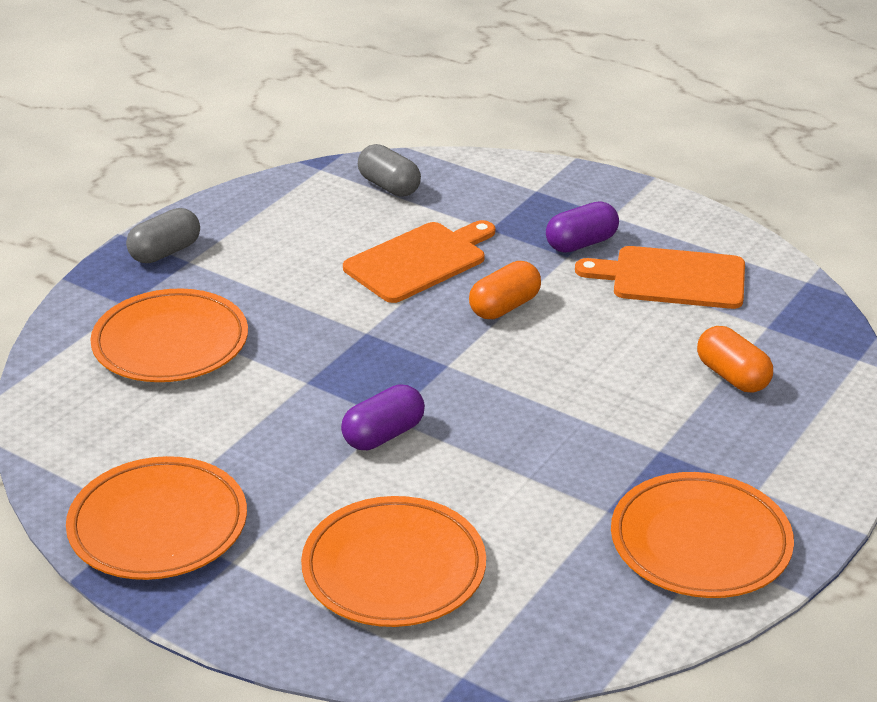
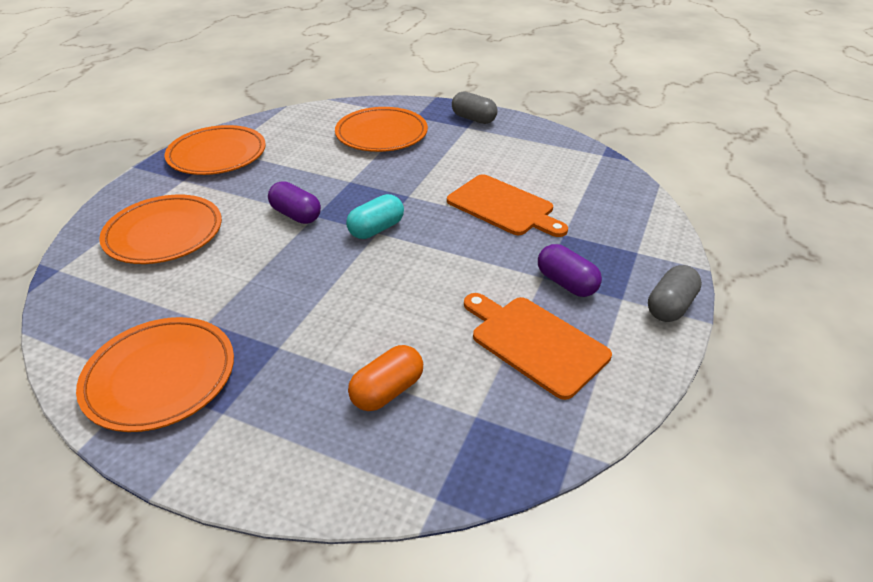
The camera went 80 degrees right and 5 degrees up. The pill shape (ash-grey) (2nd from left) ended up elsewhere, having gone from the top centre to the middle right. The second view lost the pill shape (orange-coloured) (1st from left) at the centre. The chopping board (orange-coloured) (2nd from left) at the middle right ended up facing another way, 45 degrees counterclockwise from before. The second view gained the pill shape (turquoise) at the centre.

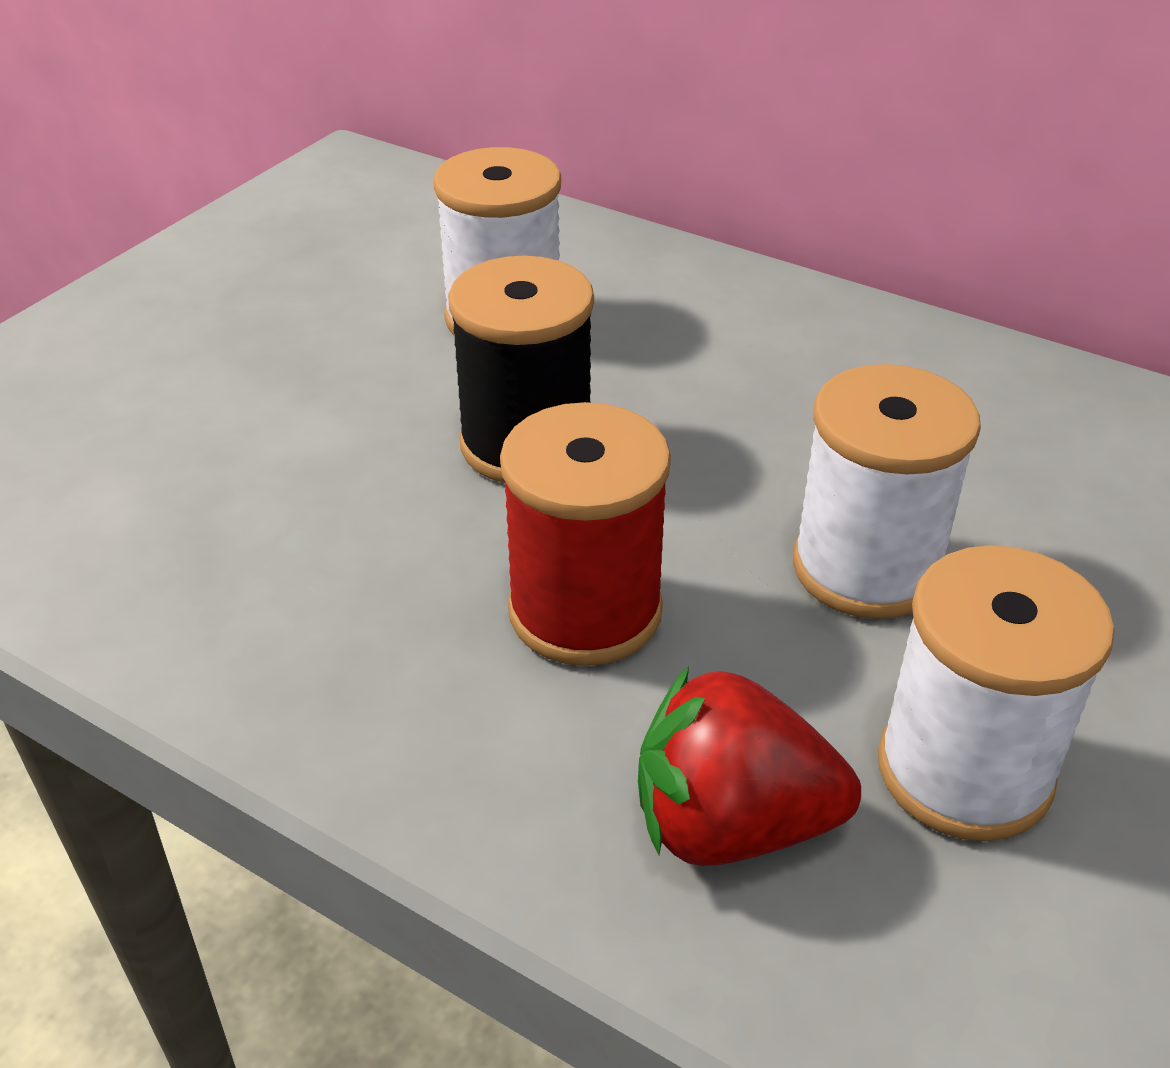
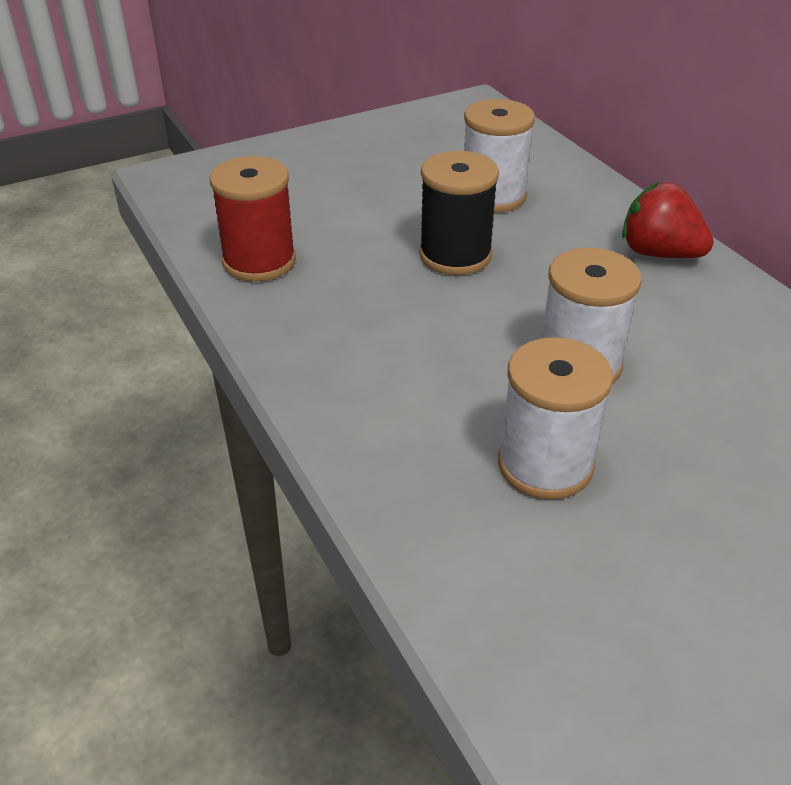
The camera went 30 degrees right and 0 degrees up. The spool (scarlet) ended up elsewhere, having gone from the centre to the top left. The toy strawberry (scarlet) ended up elsewhere, having gone from the bottom centre to the top right.

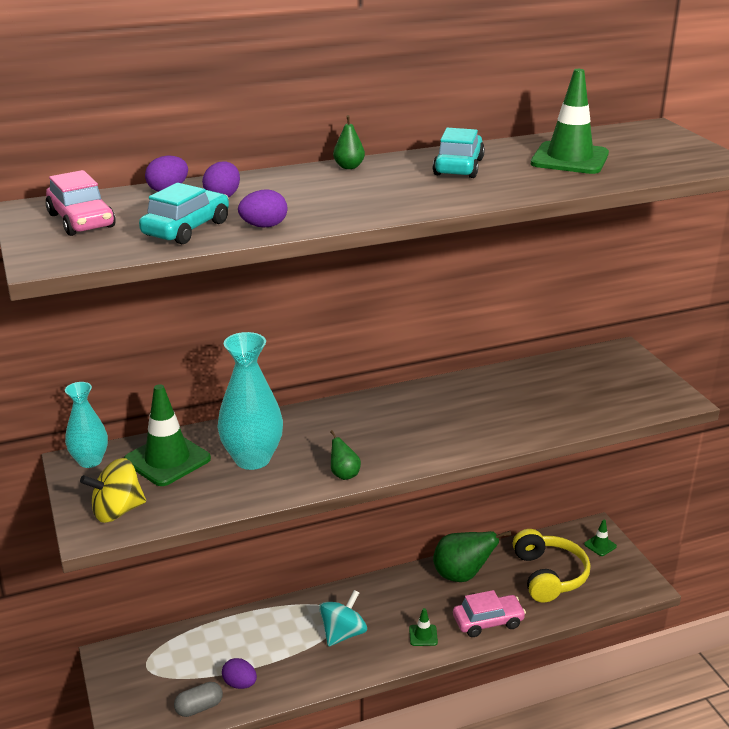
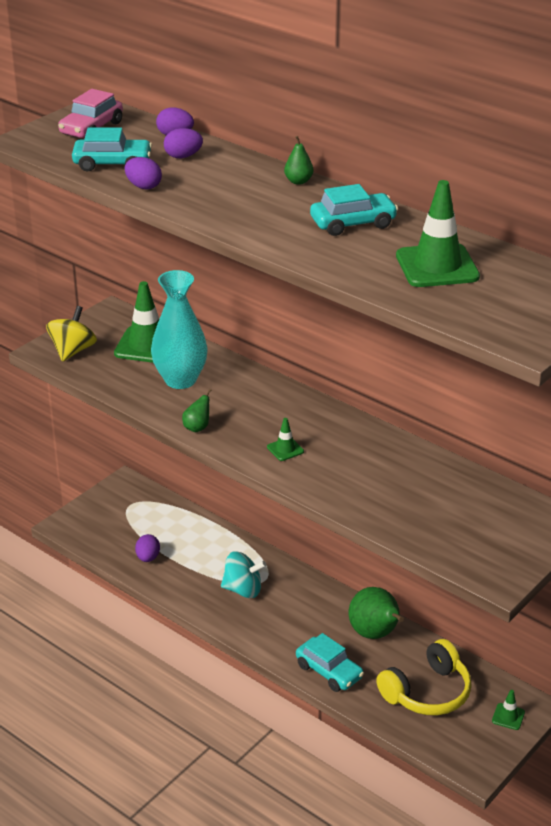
The camera went 60 degrees right and 5 degrees up. The second view lost the vase (turquoise) (1st from left) at the middle left. The toy top (yellow) at the bottom left ended up facing another way, 75 degrees clockwise from before. The second view lost the pill shape (ash-grey) at the bottom left. The safety cone (green) (2nd from left) ended up elsewhere, having gone from the bottom centre to the centre. What was the toy car (pink) (2nd from left) at the bottom right turned into the toy car (turquoise) (2nd from left) at the bottom centre.

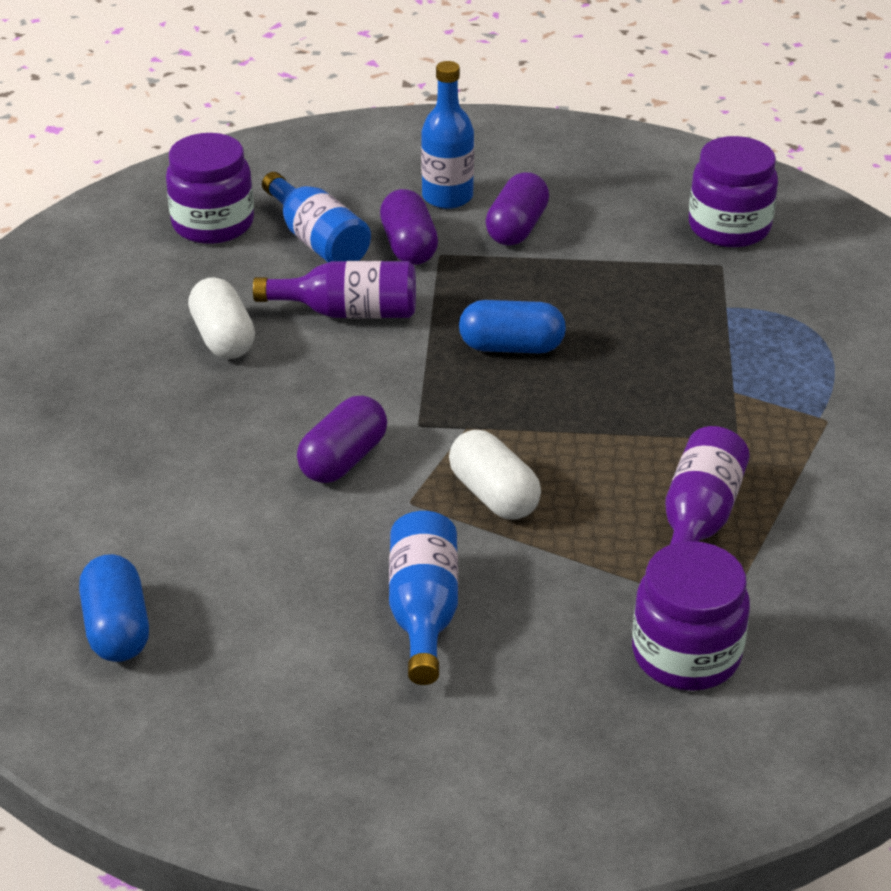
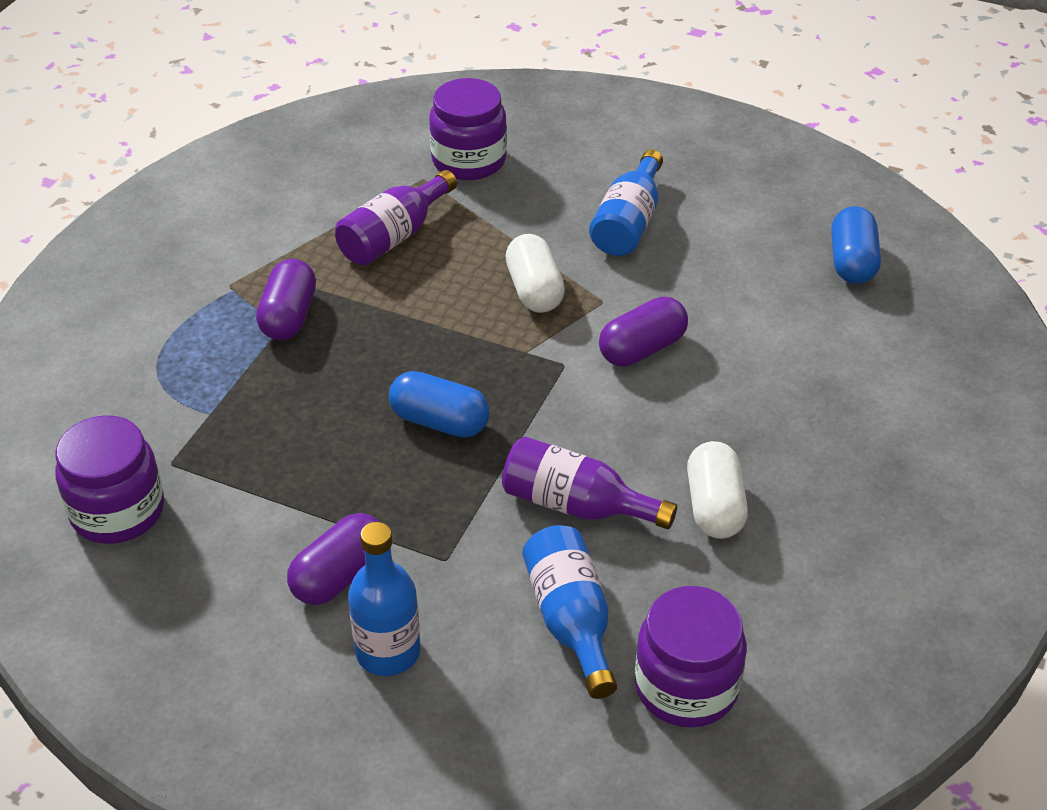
The camera went 160 degrees left and 5 degrees up. The pill shape (violet) (2nd from left in the first image) ended up elsewhere, having gone from the top centre to the middle left.

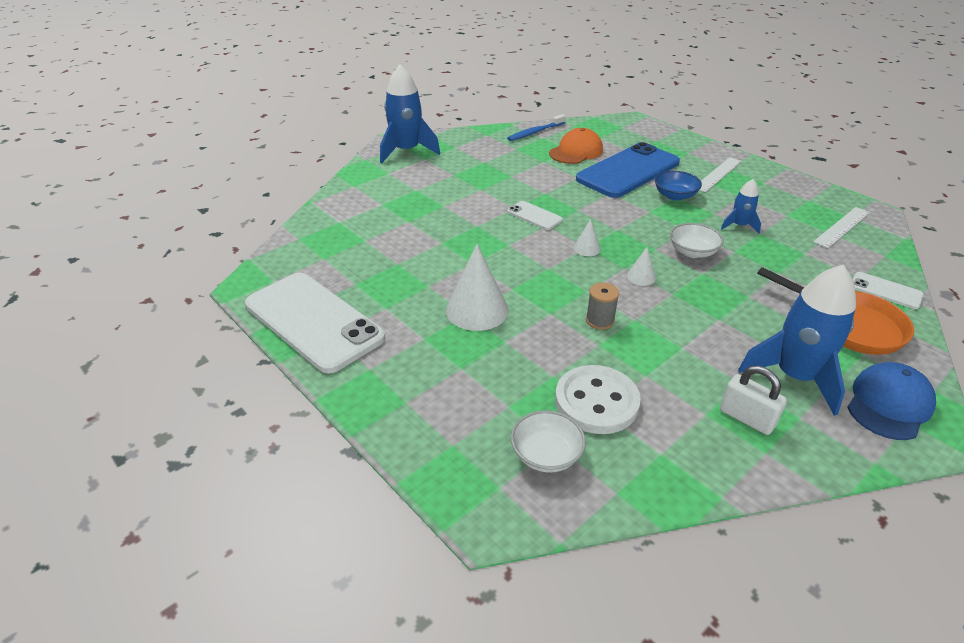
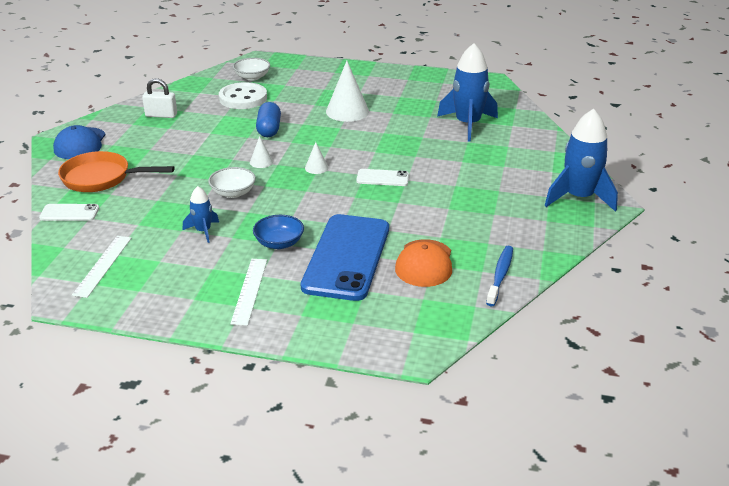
The camera went 145 degrees right and 5 degrees down. The second view lost the phone (snow-white) (1st from left) at the middle left. Where the spool (ash-grey) stood at the centre, the pill shape (royal blue) came to stand at the top centre. The toy rocket (royal blue) (3rd from left in the first image) ended up elsewhere, having gone from the middle right to the top centre.

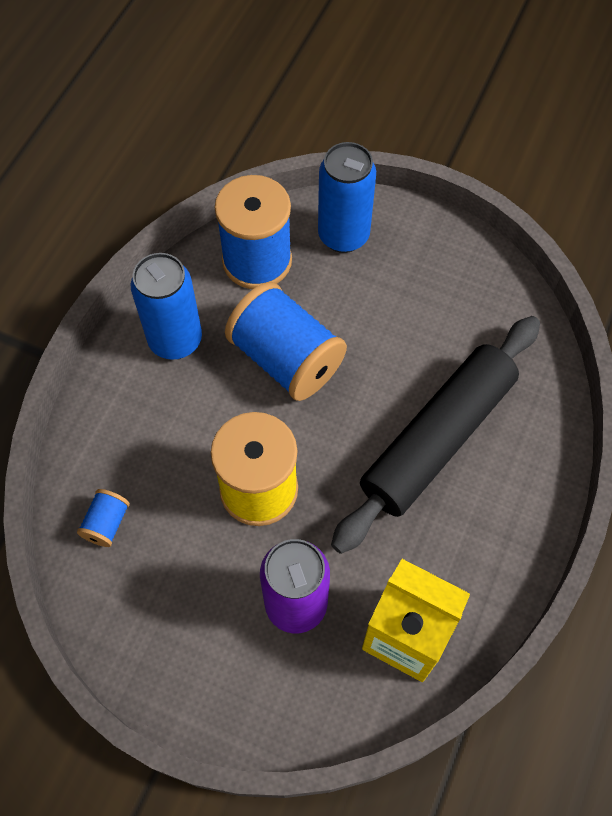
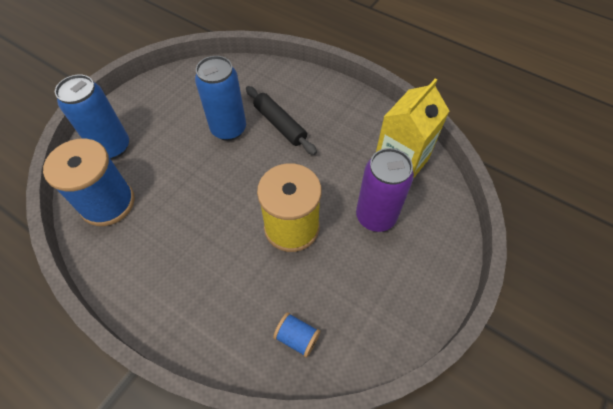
The camera went 80 degrees left and 5 degrees down. The can (royal blue) (1st from left in the first image) ended up elsewhere, having gone from the middle left to the top centre. The second view lost the spool (royal blue) (3rd from left) at the centre. The size of the pastry roller (ebony) at the middle right changed by a factor of 0.55.

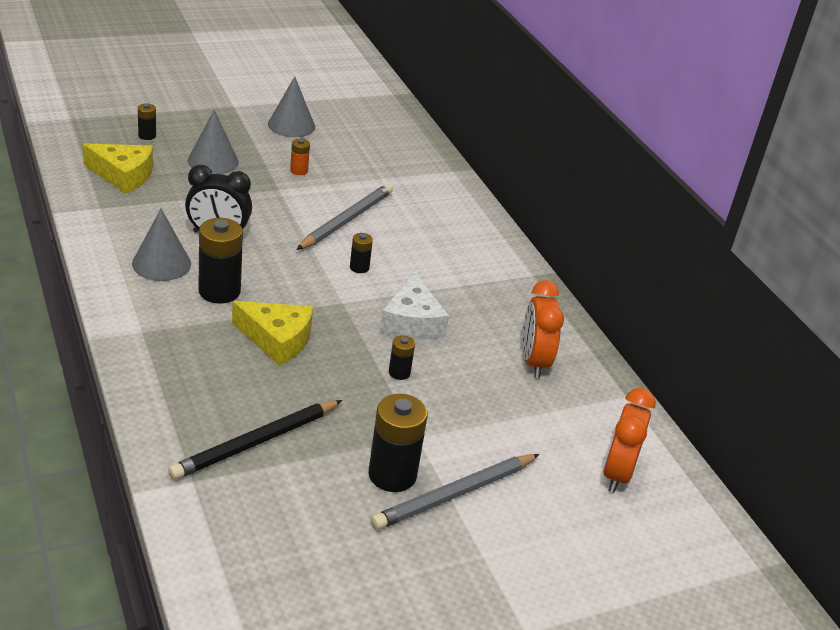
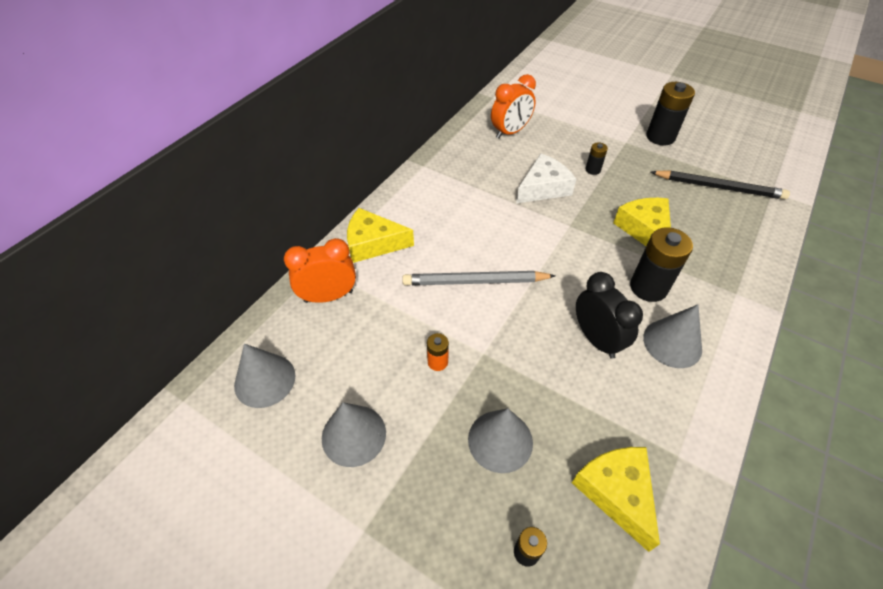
The camera went 120 degrees left and 15 degrees up. The second view lost the AA battery (ebony) (3rd from left) at the centre. The second view lost the pencil (ash-grey) (2nd from left) at the bottom centre. The alarm clock (orange-coloured) (2nd from left in the first image) ended up elsewhere, having gone from the bottom right to the centre. The second view gained the cone shape (ash-grey) (1st from left) at the middle left. The second view gained the piece of cheese (yellow) (1st from left) at the centre.

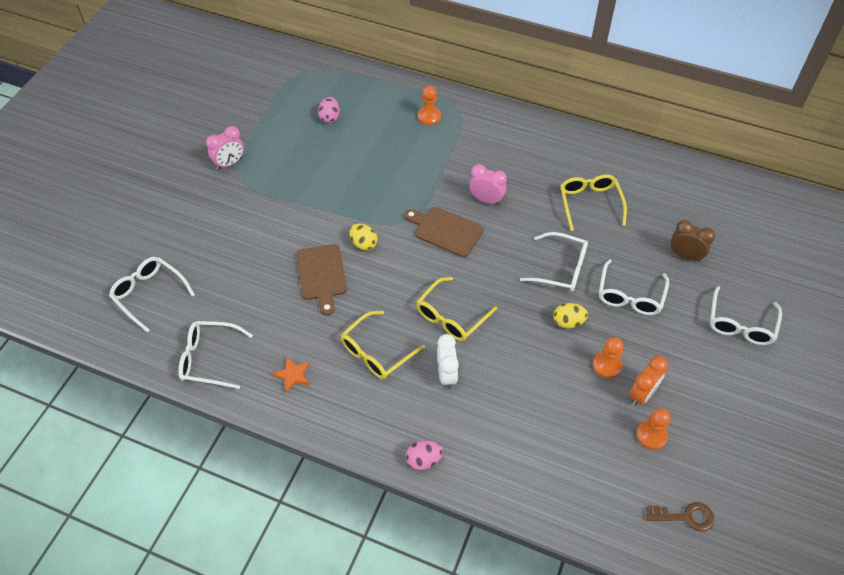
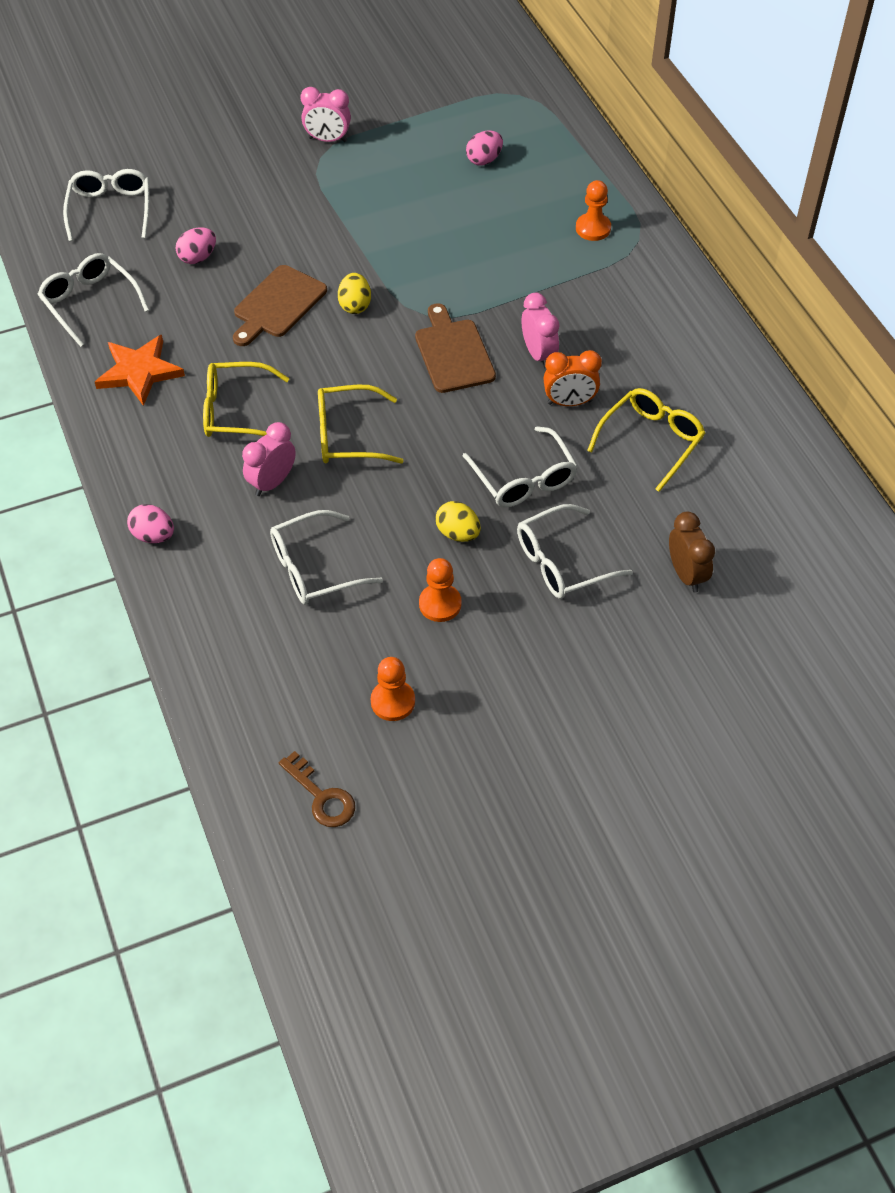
The camera went 45 degrees right and 0 degrees up. The size of the star (orange-coloured) at the centre changed by a factor of 1.70. What was the alarm clock (snow-white) at the centre turned into the alarm clock (pink) (1st from left) at the middle left. The alarm clock (orange-coloured) ended up elsewhere, having gone from the middle right to the top centre. The spectacles (snow-white) (5th from left in the first image) ended up elsewhere, having gone from the middle right to the centre. The second view gained the egg (pink) (2nd from left) at the top left.

